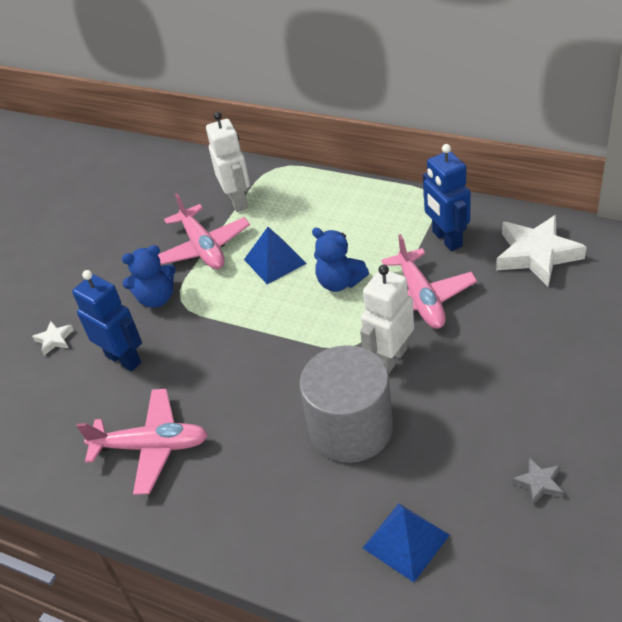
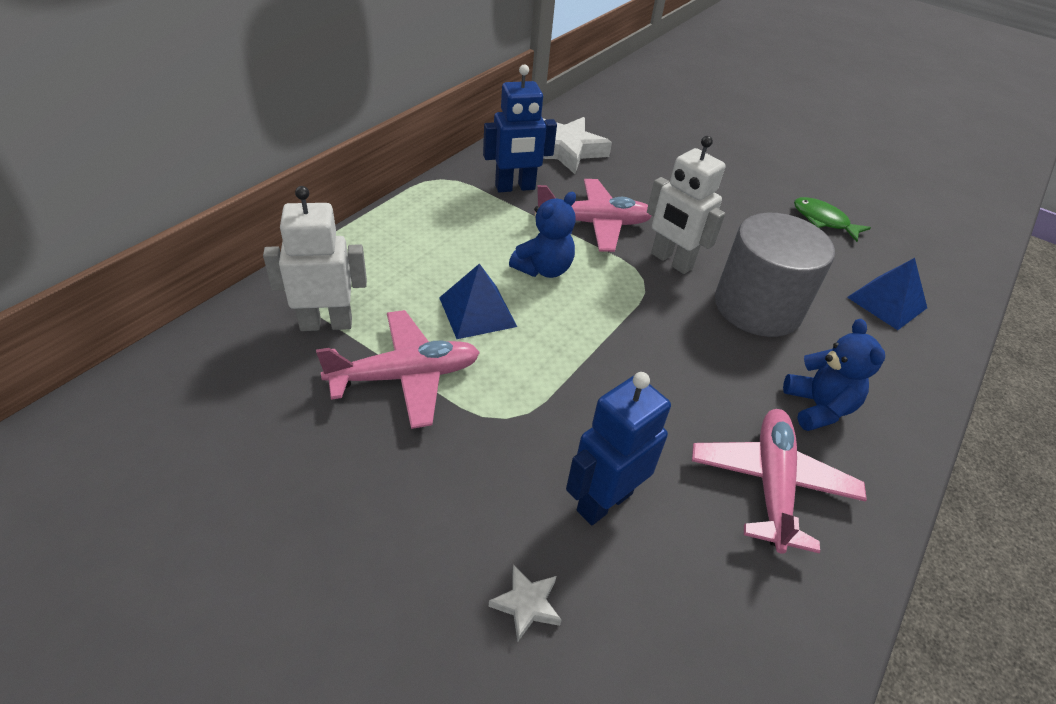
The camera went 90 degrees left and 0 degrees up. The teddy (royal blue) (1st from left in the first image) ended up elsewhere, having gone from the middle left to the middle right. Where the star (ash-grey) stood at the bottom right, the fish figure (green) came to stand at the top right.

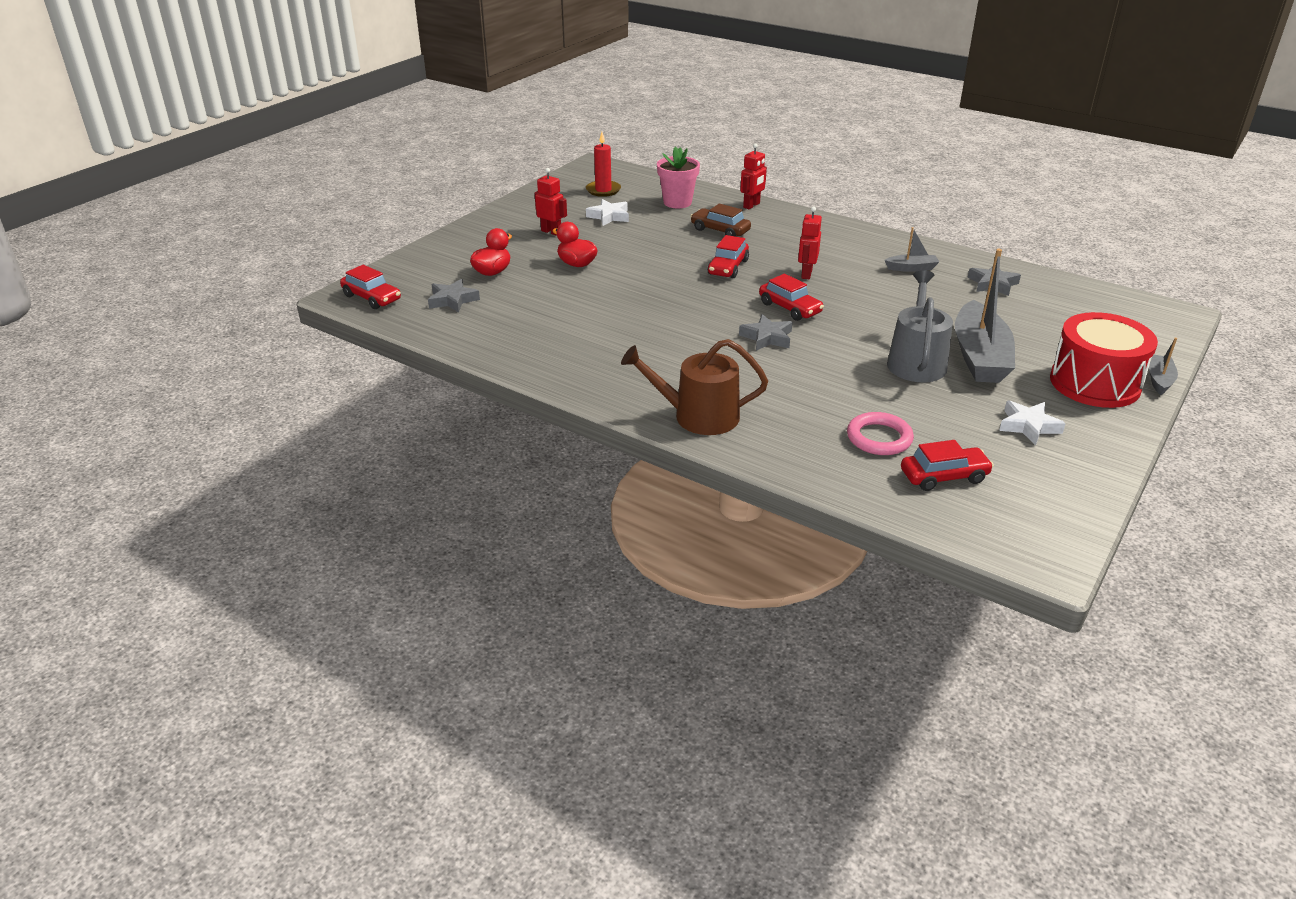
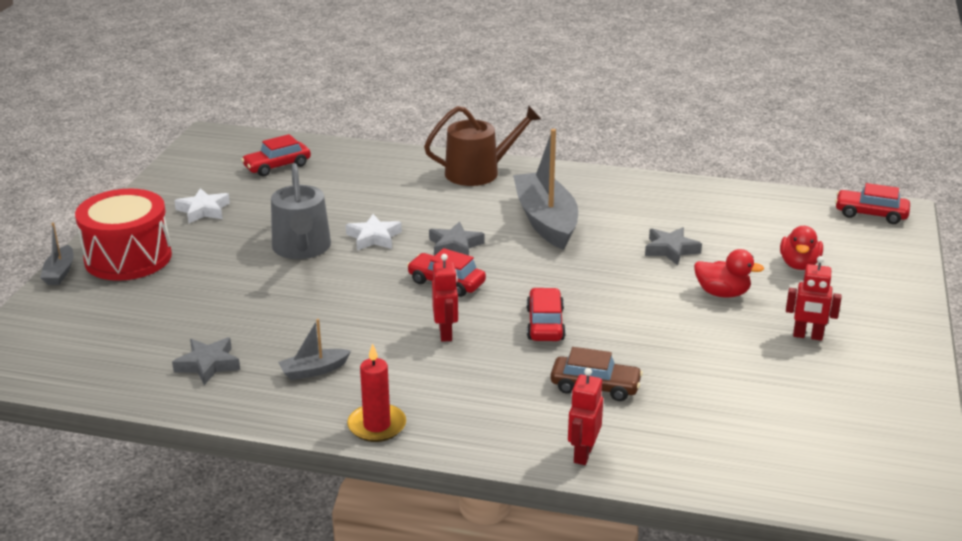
The camera went 160 degrees right and 5 degrees down. The star (ash-grey) (1st from left in the first image) ended up elsewhere, having gone from the top centre to the middle right. The wax candle (scarlet) ended up elsewhere, having gone from the top centre to the bottom centre. The star (snow-white) (1st from left in the first image) ended up elsewhere, having gone from the top centre to the centre. The second view lost the potted plant (pink) at the top centre. The second view lost the hoop (pink) at the middle right. The toy boat (ash-grey) (2nd from left in the first image) ended up elsewhere, having gone from the middle right to the centre.

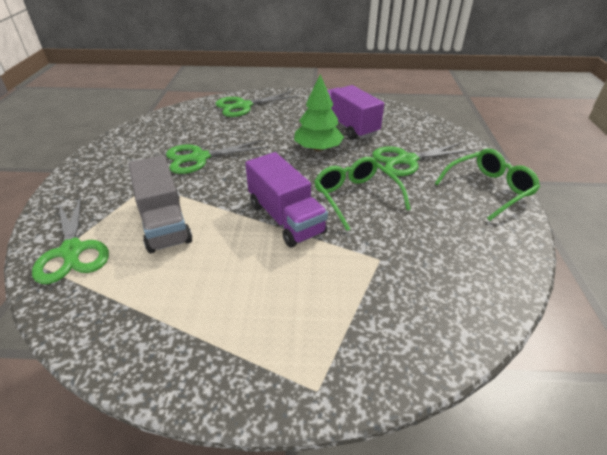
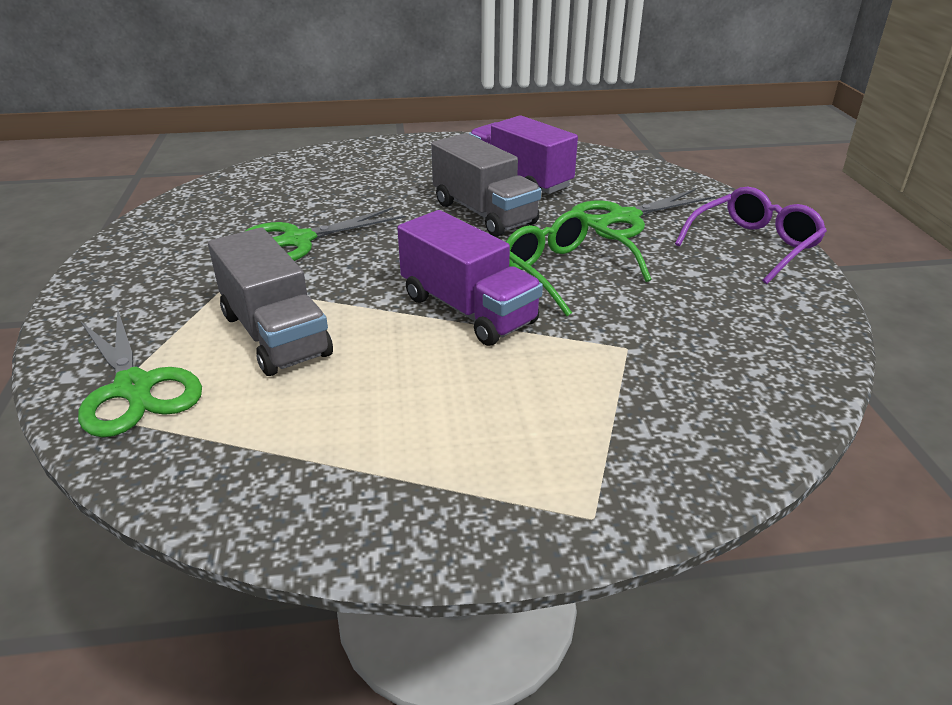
The camera went 10 degrees left and 5 degrees down. The second view lost the shears (green) (3rd from left) at the top centre. Where the toy tree (green) stood at the top centre, the toy truck (ash-grey) (2nd from left) came to stand at the top centre. What was the spectacles (green) (2nd from left) at the middle right turned into the spectacles (violet) at the middle right.

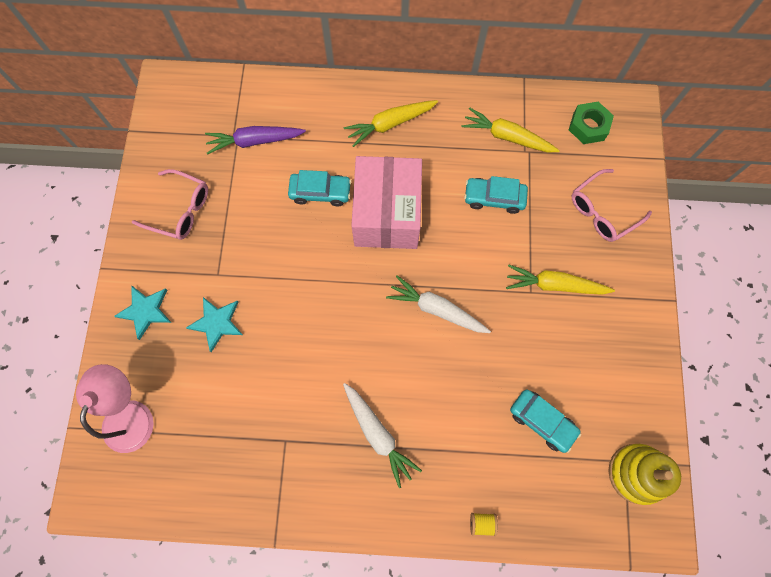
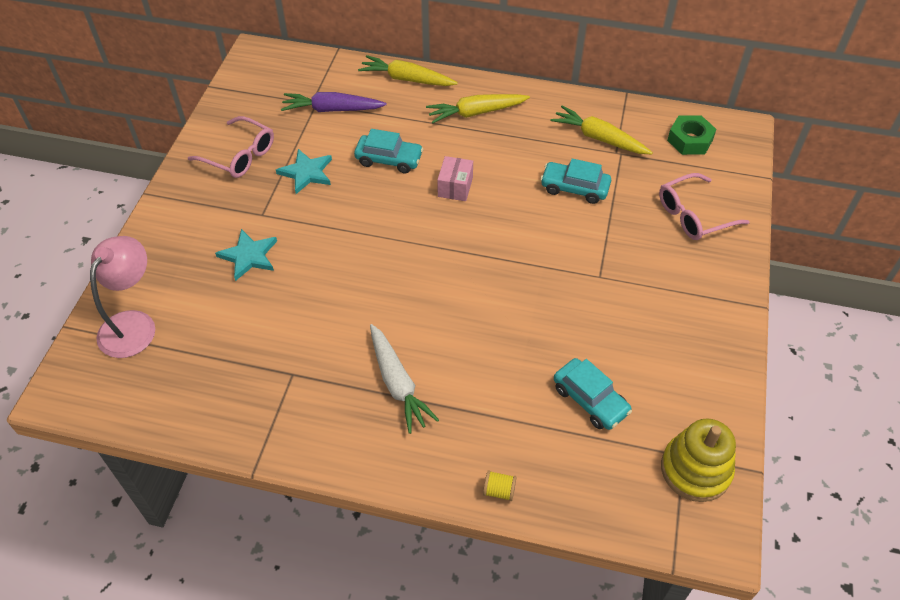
The camera went 10 degrees right and 20 degrees down. The star (turquoise) (1st from left in the first image) ended up elsewhere, having gone from the middle left to the top centre. The size of the parcel (pink) at the centre changed by a factor of 0.43. The second view lost the toy carrot (snow-white) (2nd from left) at the centre. The toy carrot (yellow) (3rd from left in the first image) ended up elsewhere, having gone from the middle right to the top centre.

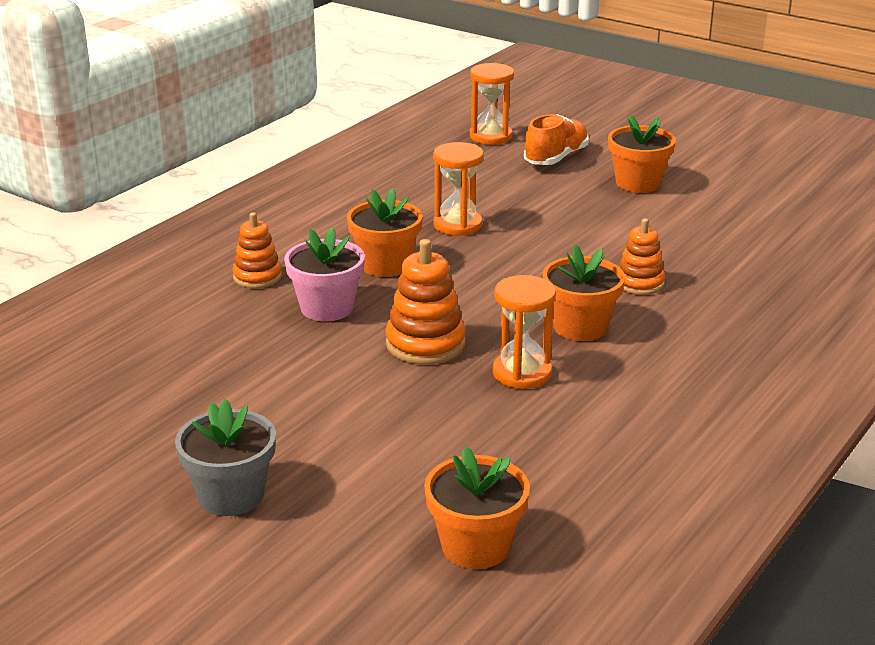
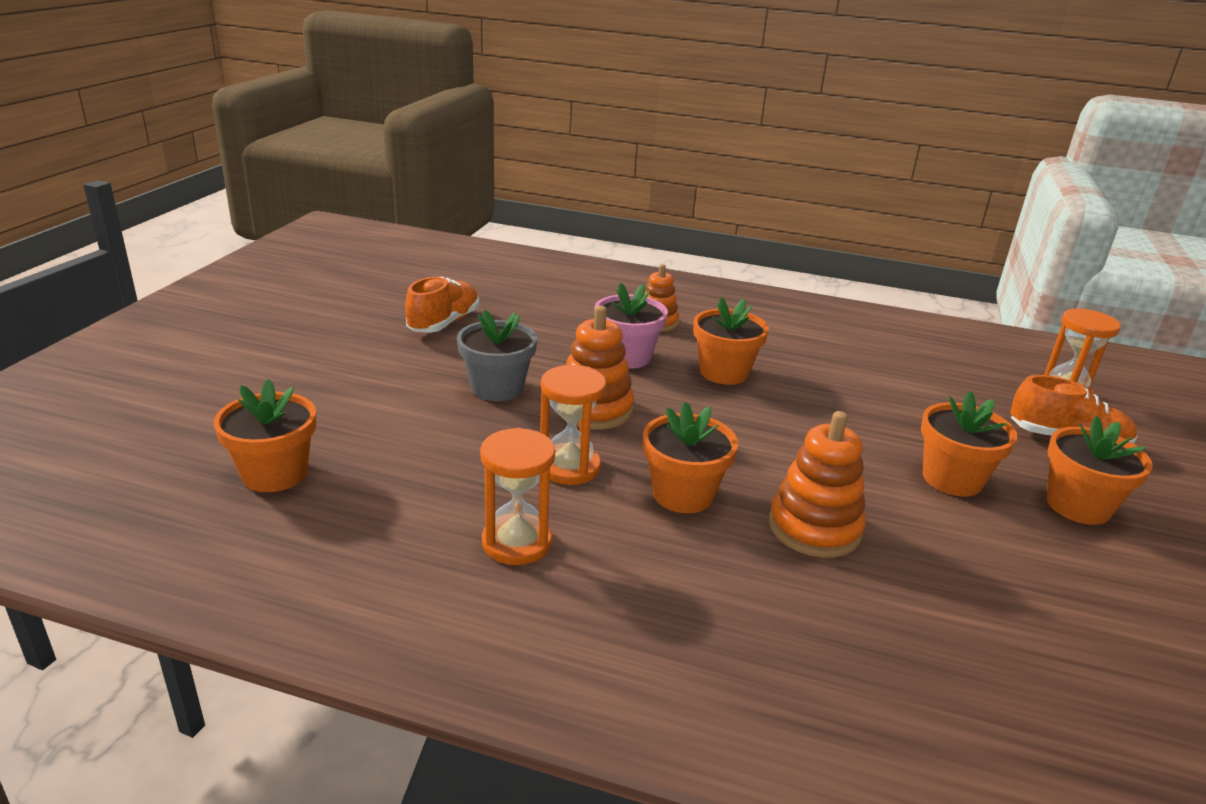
The camera went 70 degrees right and 0 degrees up. The potted plant (ash-grey) ended up elsewhere, having gone from the bottom left to the centre. The sandglass (orange-coloured) (1st from left) ended up elsewhere, having gone from the top centre to the centre. The size of the stacking toy (orange-coloured) (3rd from left) at the middle right changed by a factor of 1.51. The second view gained the sneaker (orange-coloured) (1st from left) at the centre. The second view gained the potted plant (orange-coloured) (4th from left) at the middle right.

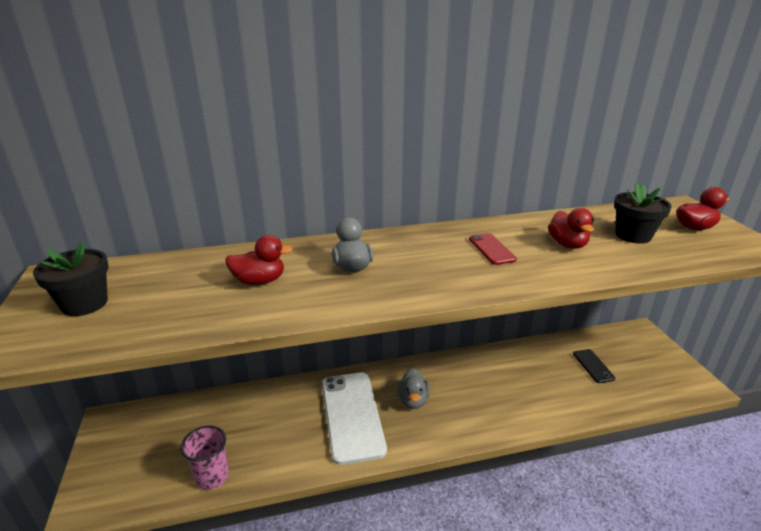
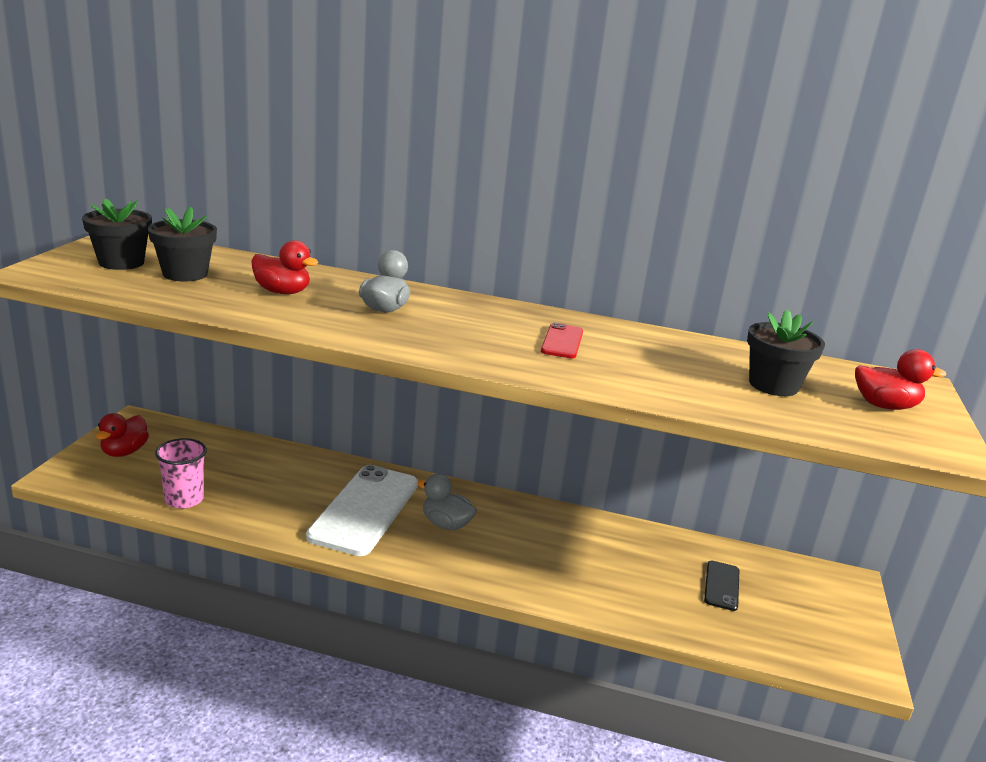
The camera went 25 degrees right and 5 degrees down. The rubber duck (ash-grey) (2nd from left) at the bottom centre ended up facing another way, 90 degrees clockwise from before. The rubber duck (scarlet) (2nd from left in the first image) ended up elsewhere, having gone from the middle right to the middle left. The second view gained the potted plant (ebony) (2nd from left) at the top left.

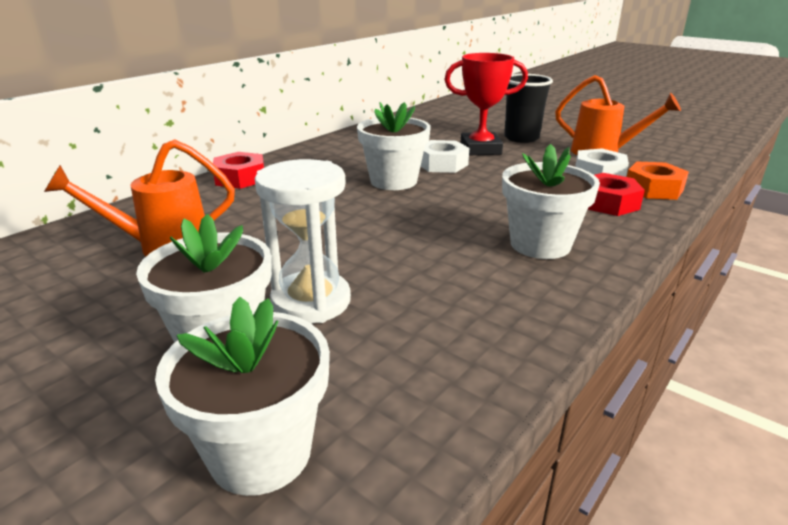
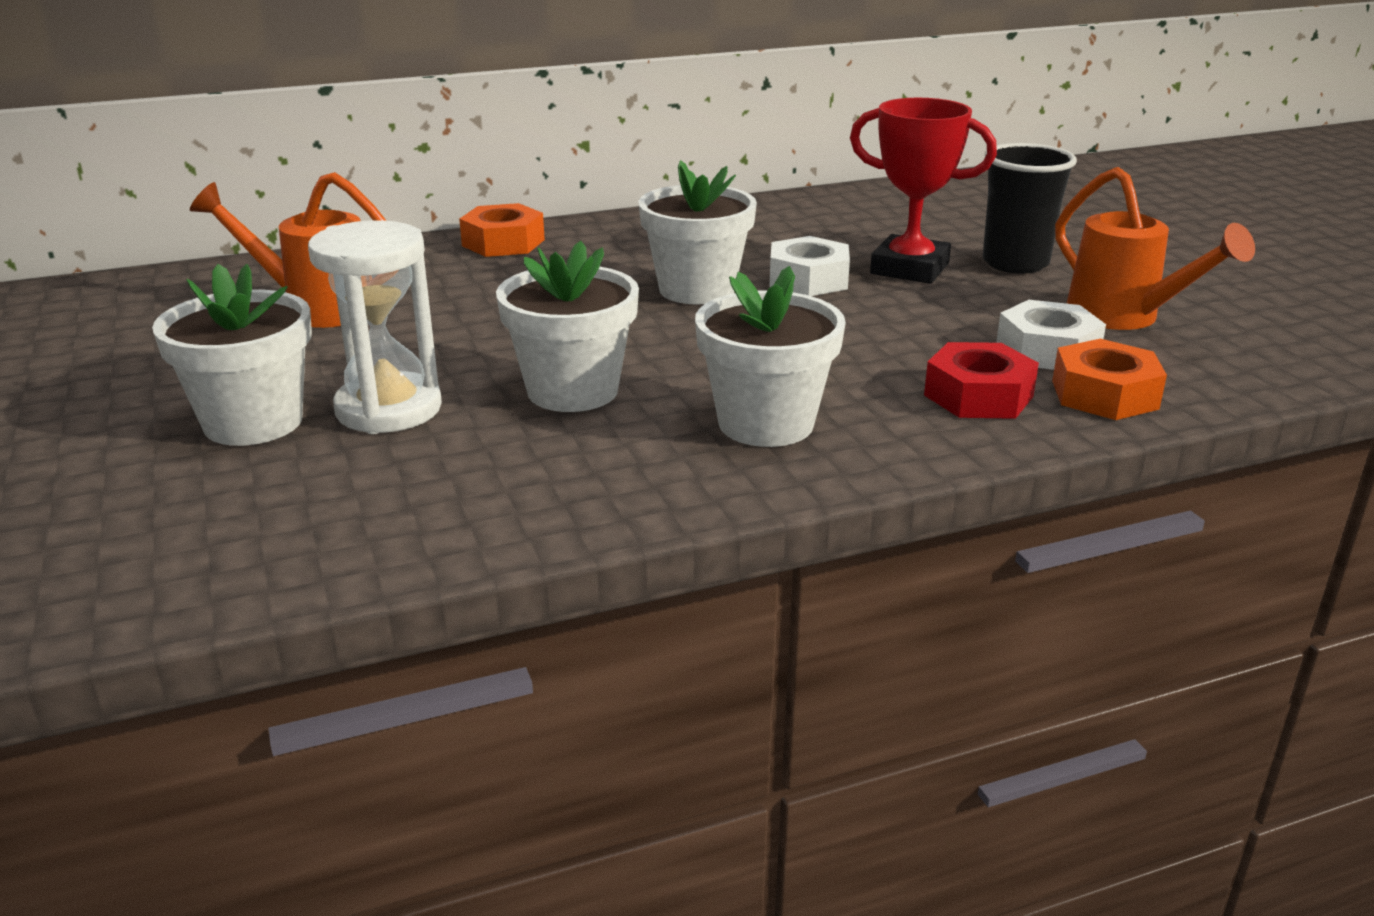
The camera went 30 degrees right and 0 degrees up. The potted plant (snow-white) (2nd from left) ended up elsewhere, having gone from the bottom left to the centre. What was the nut (scarlet) (1st from left) at the top left turned into the nut (orange-coloured) (1st from left) at the top centre.

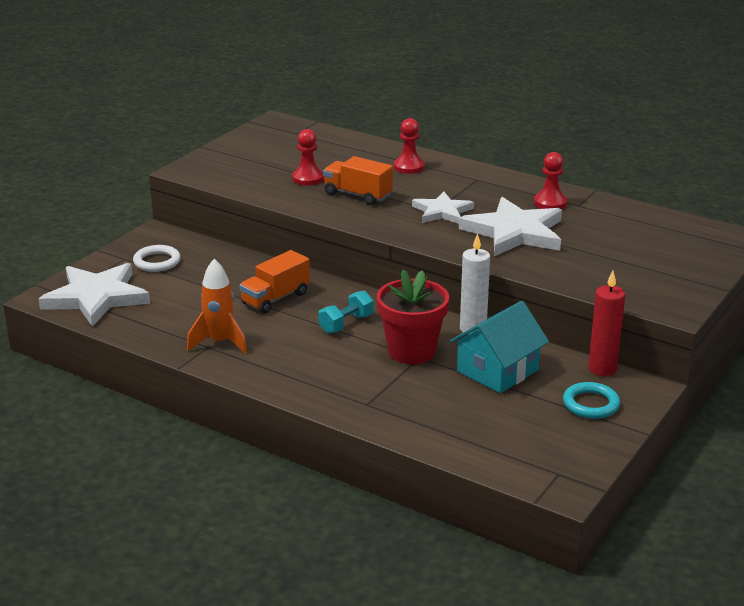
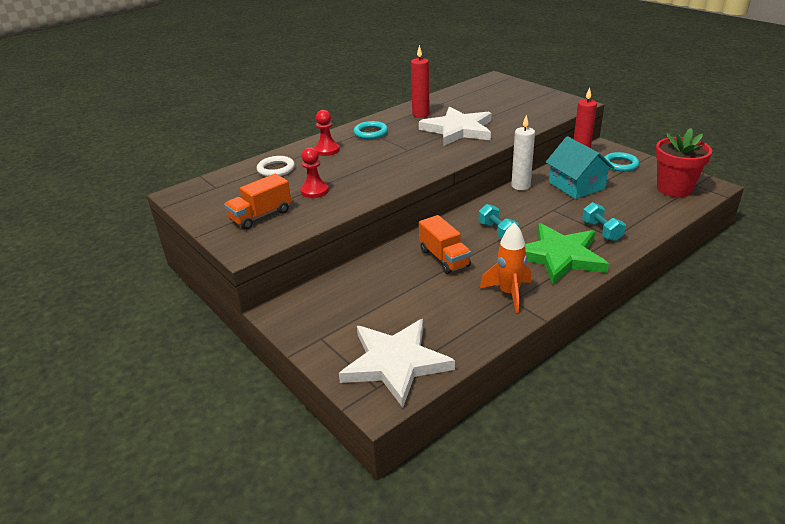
The camera went 70 degrees left and 5 degrees up. The hoop (snow-white) ended up elsewhere, having gone from the middle left to the top centre. The toy truck (orange-coloured) (2nd from left in the first image) ended up elsewhere, having gone from the top centre to the middle left. The potted plant (scarlet) ended up elsewhere, having gone from the centre to the top right. The second view lost the star (snow-white) (2nd from left) at the centre. Where the pawn (scarlet) (3rd from left) stood at the top right, the wax candle (scarlet) (1st from left) came to stand at the top centre. The second view gained the hoop (turquoise) (1st from left) at the top centre. The second view gained the star (green) at the middle right. The second view gained the hand weight (turquoise) (2nd from left) at the middle right.

